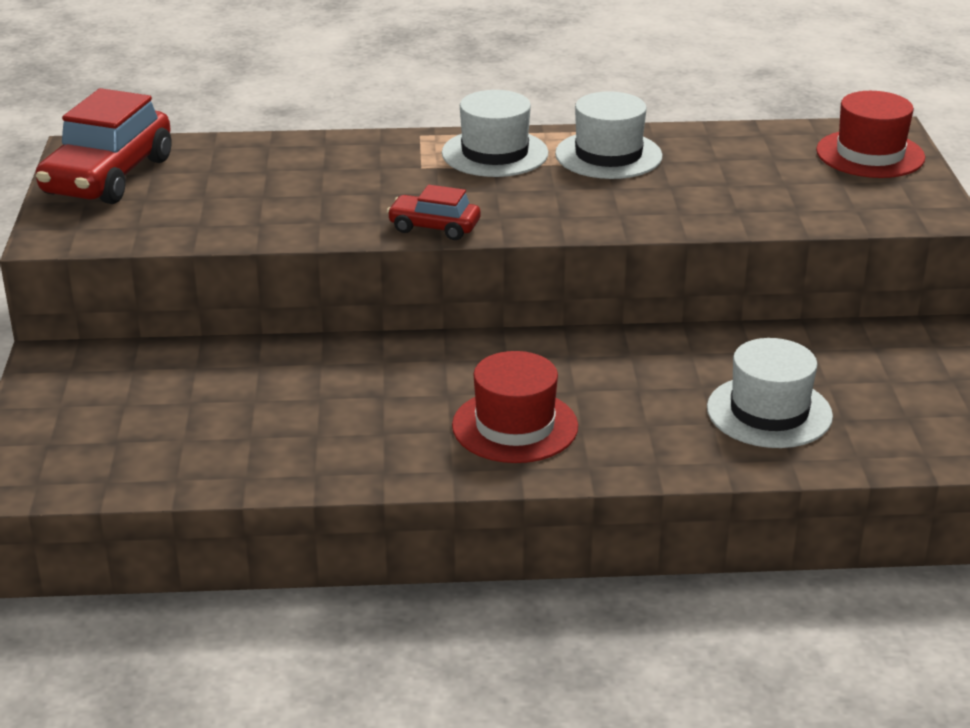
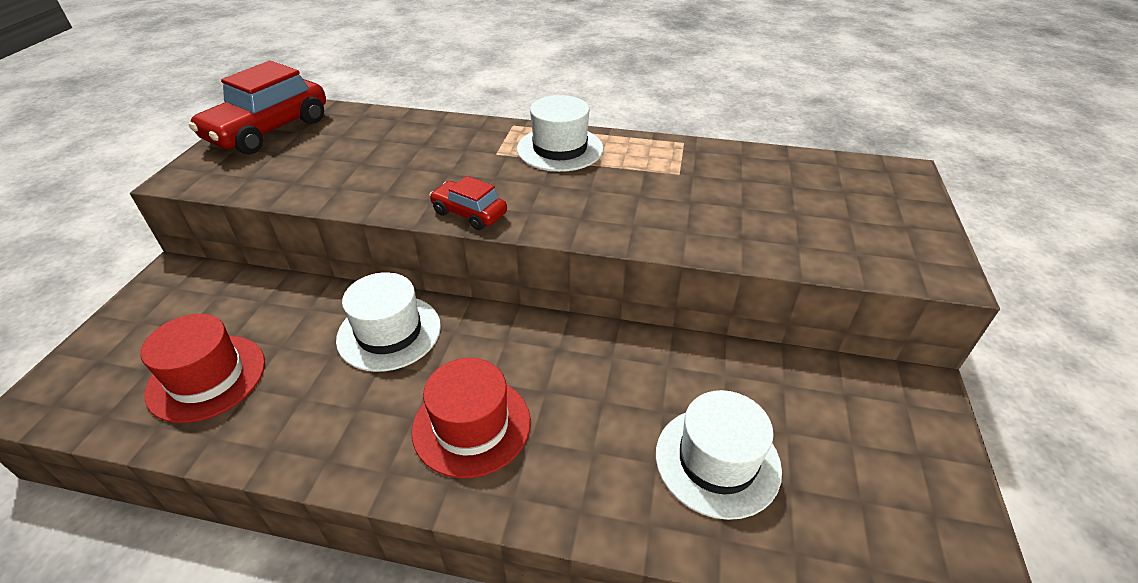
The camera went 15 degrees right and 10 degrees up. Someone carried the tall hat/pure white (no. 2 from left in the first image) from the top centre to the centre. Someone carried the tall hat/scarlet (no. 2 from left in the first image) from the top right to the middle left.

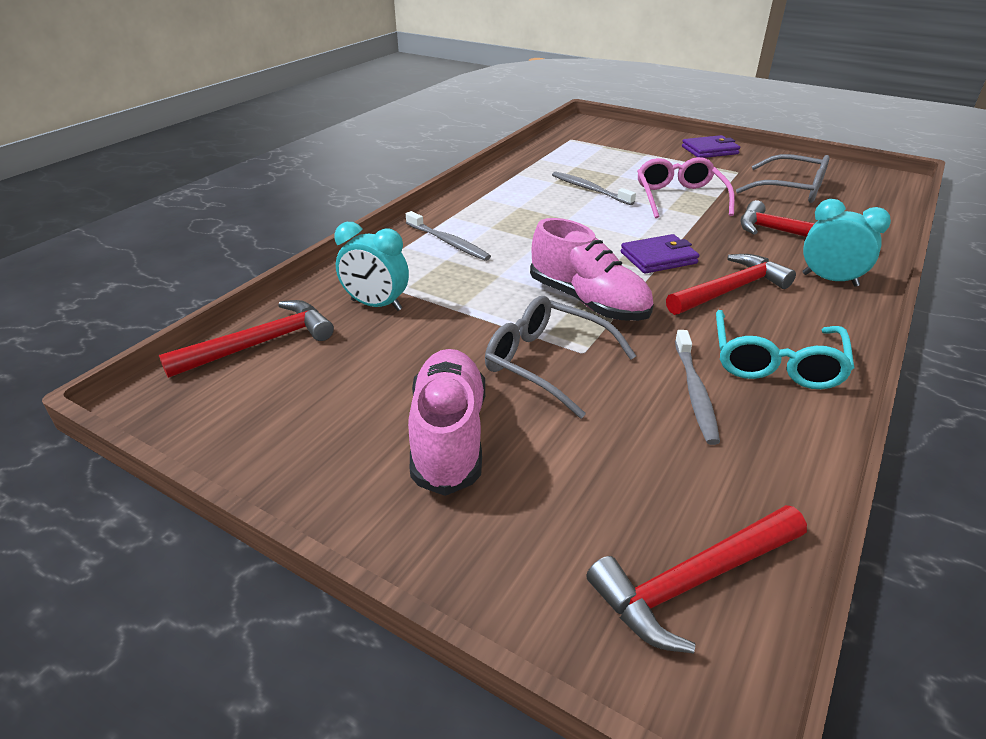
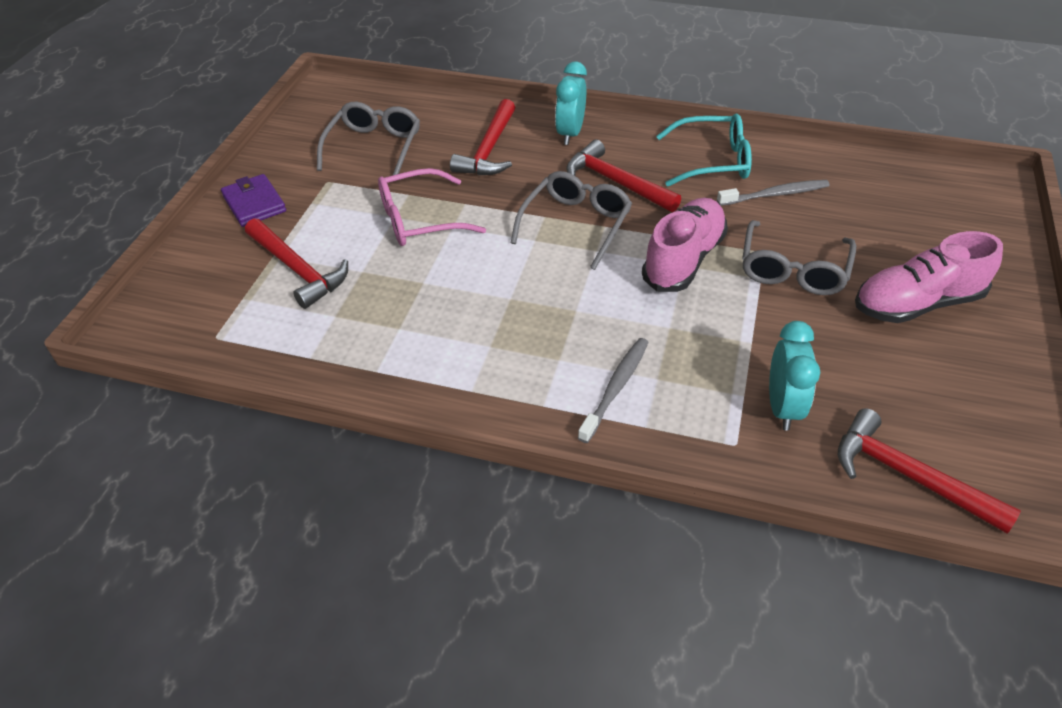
The camera went 105 degrees left and 10 degrees up. Someone took away the tooth brush/grey (no. 2 from left) at the top centre. Someone carried the claw hammer/scarlet (no. 2 from left in the first image) from the bottom right to the middle left. Someone swapped the billfold/purple (no. 1 from left) at the middle right for the glasses/grey (no. 2 from left) at the top centre.

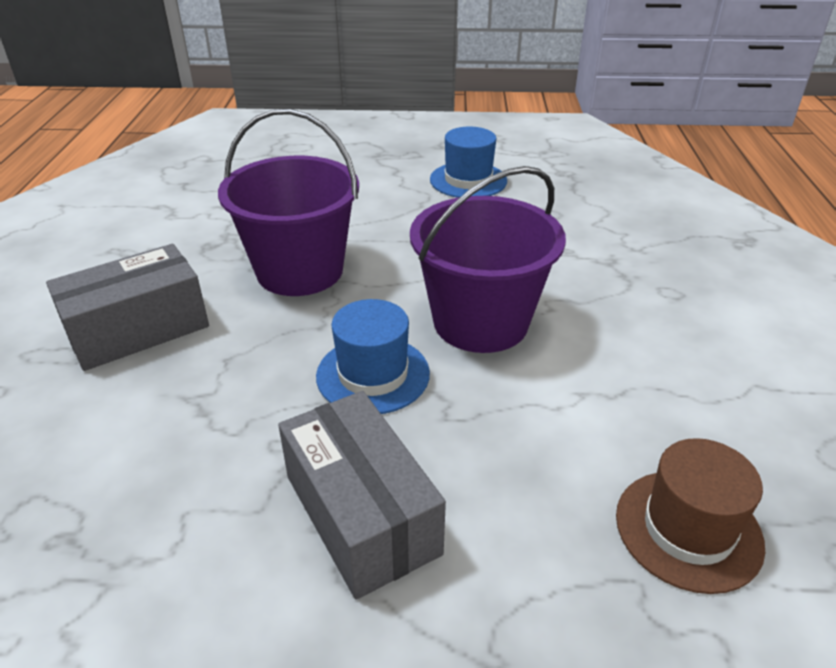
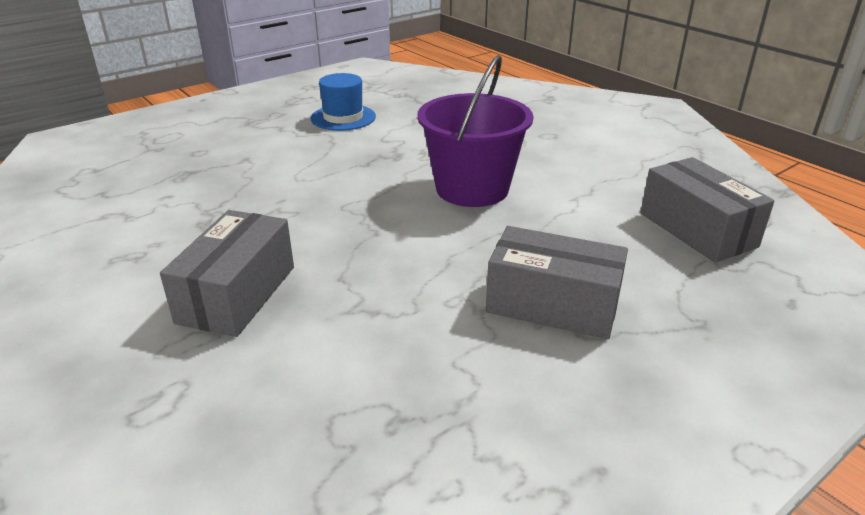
The camera went 40 degrees left and 5 degrees down. Someone took away the bucket/purple (no. 1 from left) at the top centre. Someone took away the tall hat/royal blue (no. 1 from left) at the centre. Someone swapped the tall hat/russet at the bottom right for the box/grey (no. 3 from left) at the middle right.

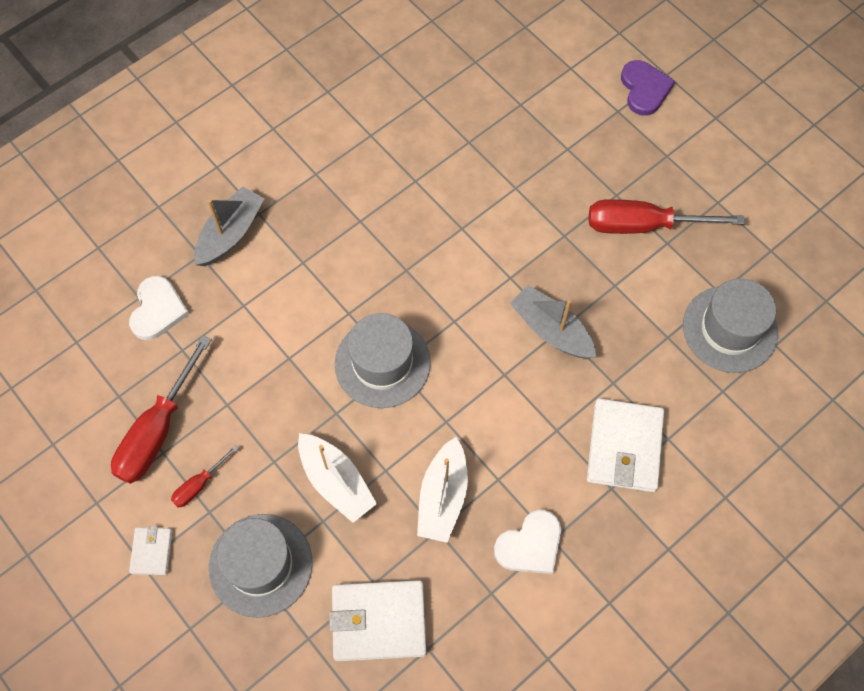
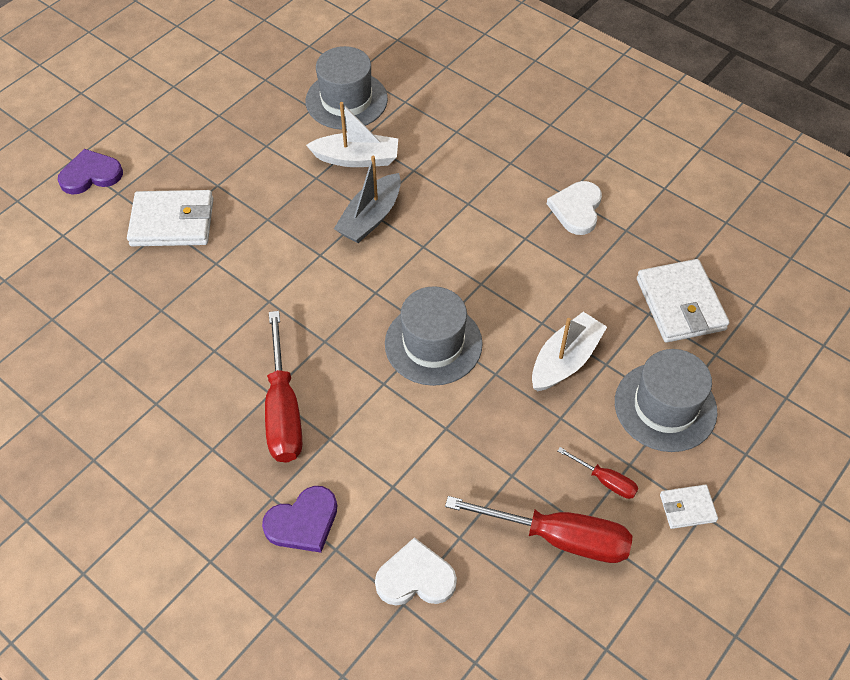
The camera went 100 degrees left and 10 degrees down. Someone carried the sailboat/pure white (no. 2 from left in the first image) from the bottom centre to the top centre. Someone carried the billfold/pure white (no. 3 from left in the first image) from the middle right to the top left. Someone carried the screwdriver/scarlet (no. 3 from left in the first image) from the top right to the middle left. Someone swapped the sailboat/grey (no. 1 from left) at the top left for the heart shape/purple (no. 2 from left) at the bottom centre. Someone rotated the heart shape/pure white (no. 2 from left) at the bottom centre by 120 degrees counterclockwise.

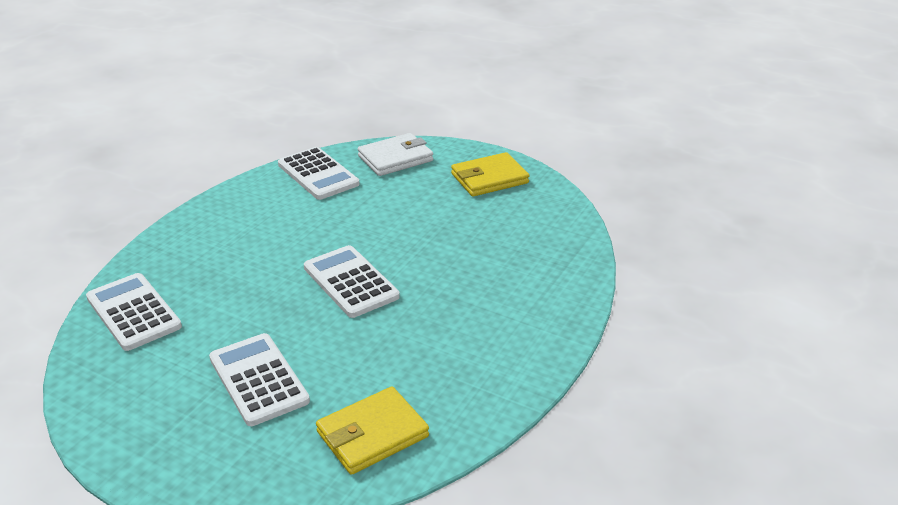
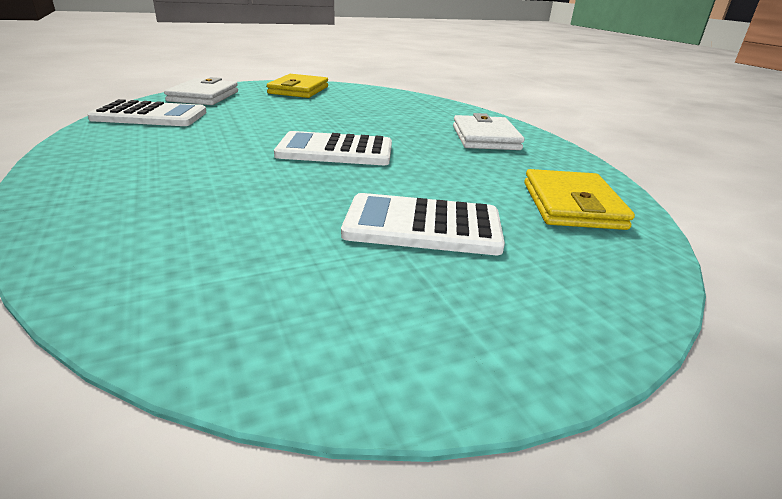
The camera went 55 degrees left and 5 degrees down. Someone took away the calculator/pure white (no. 1 from left) at the middle left. Someone put down the billfold/pure white (no. 2 from left) at the top centre.

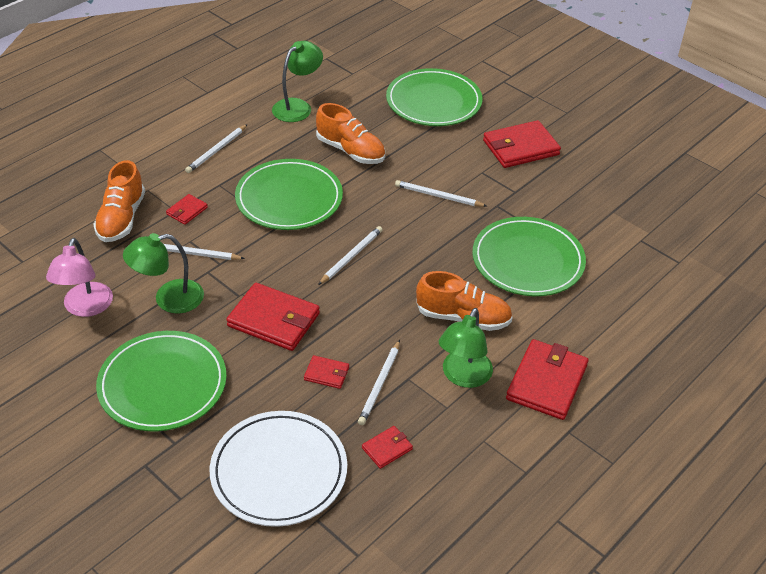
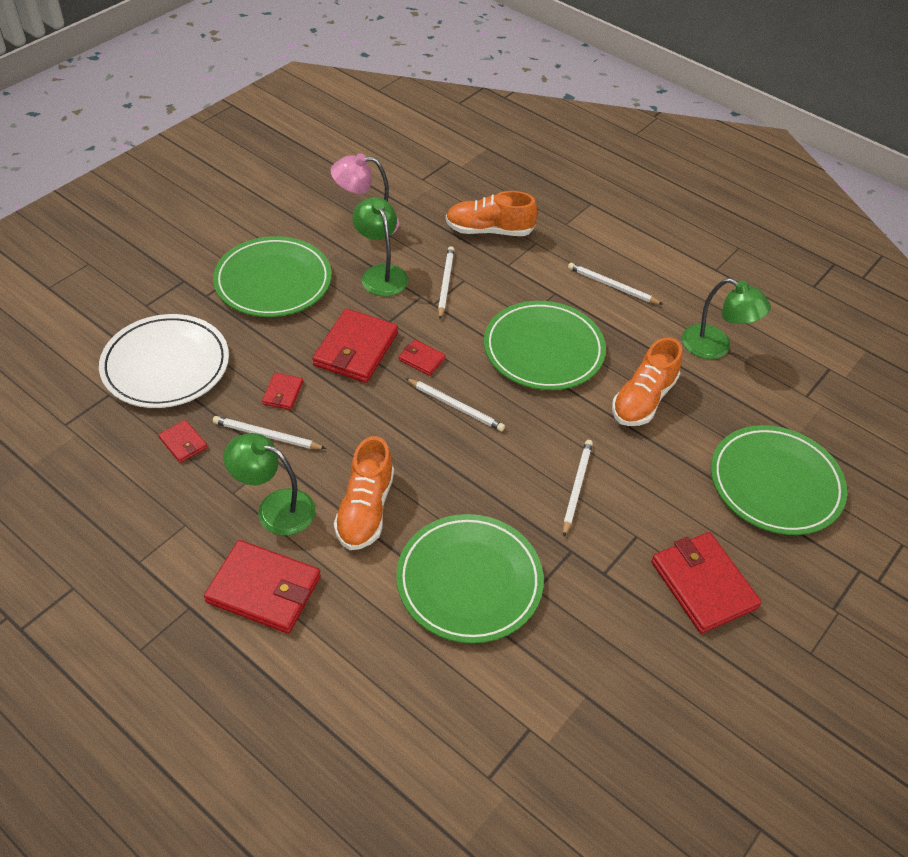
The camera went 85 degrees right and 5 degrees up. Someone carried the billfold/scarlet (no. 1 from left in the first image) from the middle left to the centre.

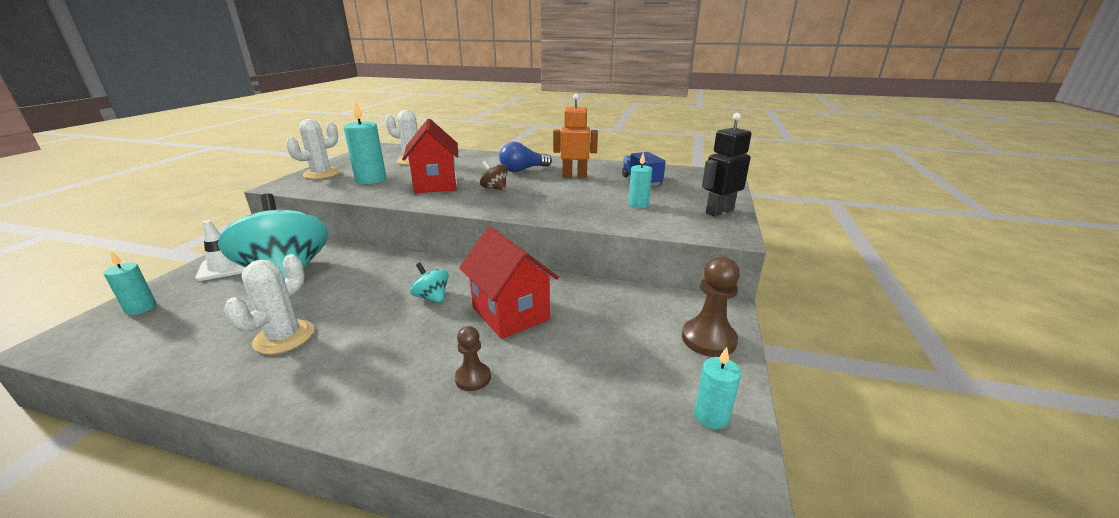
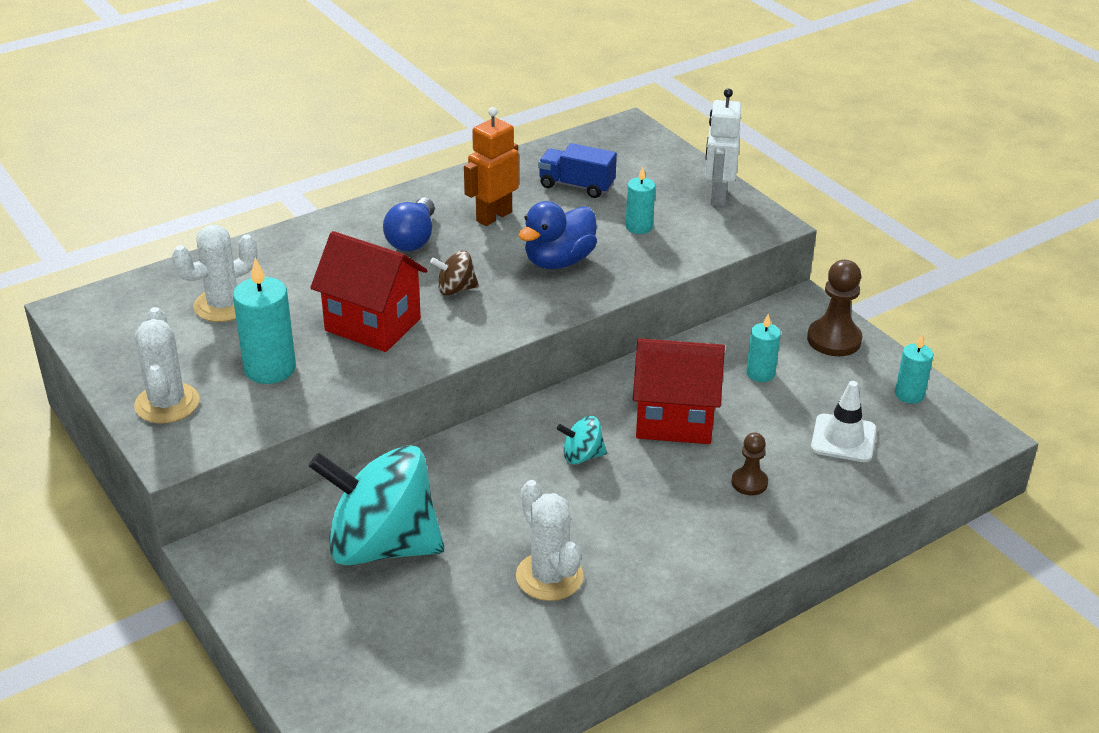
The camera went 50 degrees left and 10 degrees up. Someone put down the rubber duck/royal blue at the top centre. Someone carried the pillar candle/turquoise (no. 1 from left in the first image) from the middle left to the middle right. Someone carried the road cone/pure white from the middle left to the middle right. Someone repainted the robot figure/ebony at the top centre, which became the robot figure/pure white at the top centre.

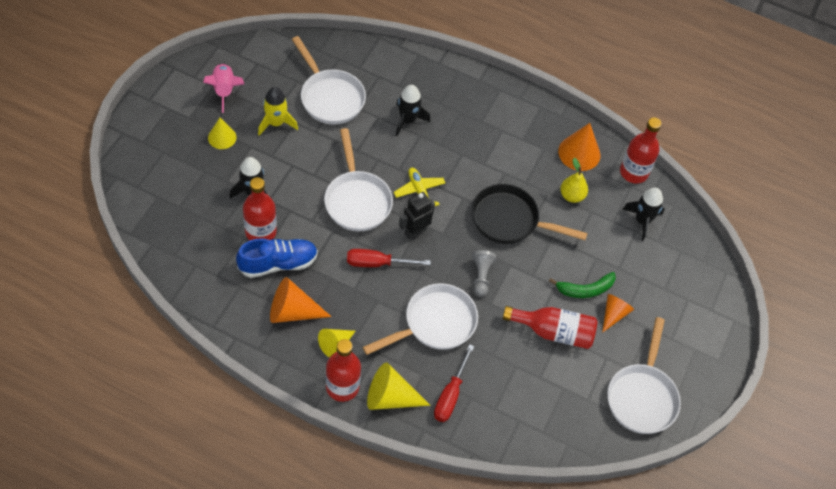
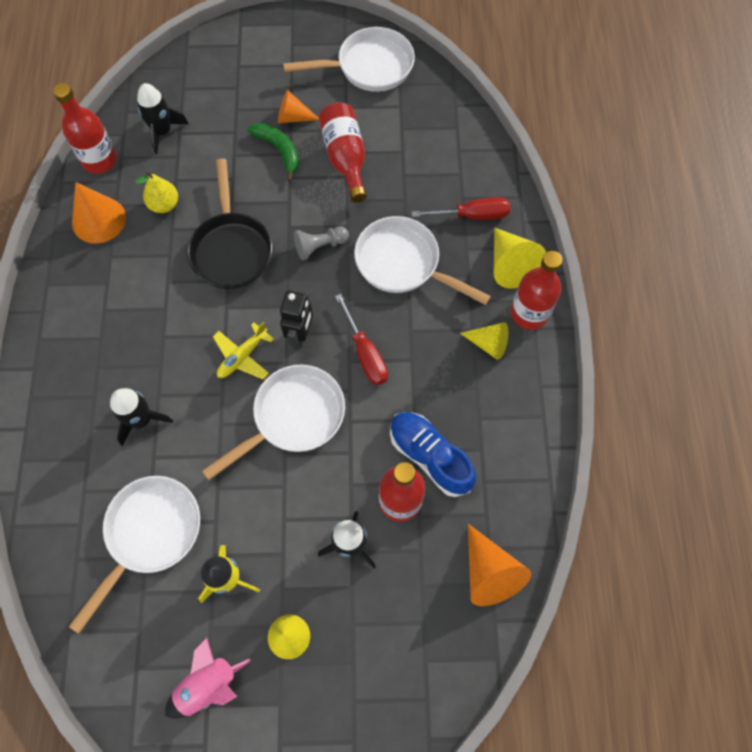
The camera went 110 degrees left and 10 degrees up. Someone carried the cone shape/orange (no. 1 from left in the first image) from the centre to the bottom centre. Someone rotated the robot figure/ebony at the centre by 105 degrees counterclockwise.

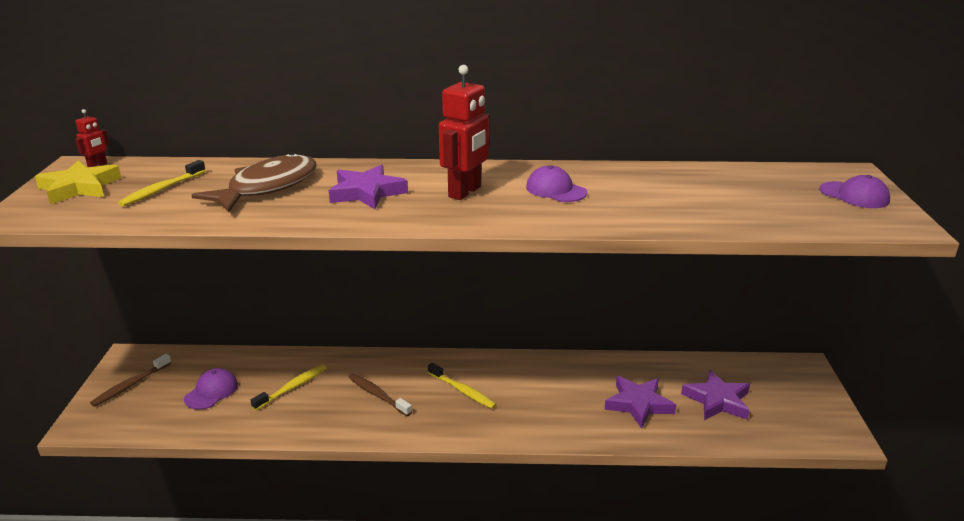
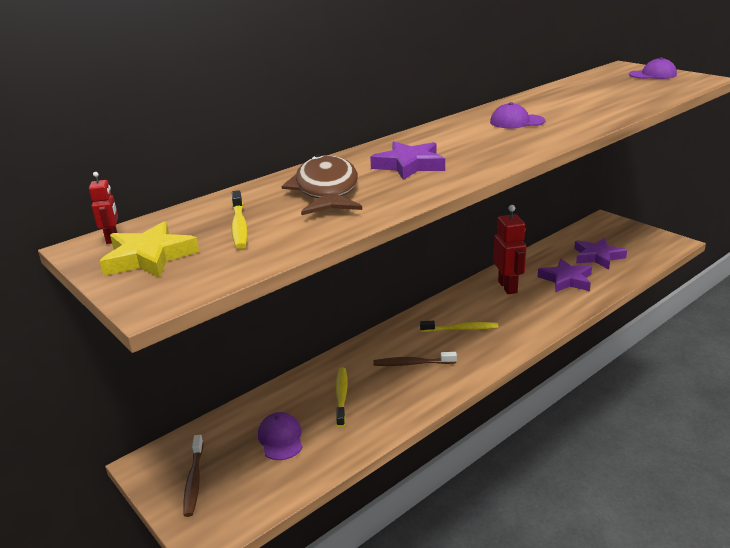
The camera went 40 degrees left and 0 degrees up. Someone carried the robot figure/scarlet (no. 2 from left) from the top centre to the middle right.

